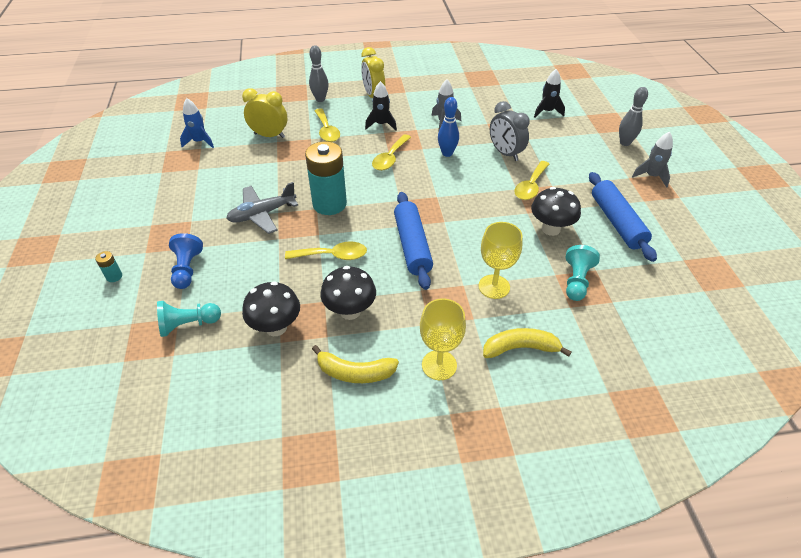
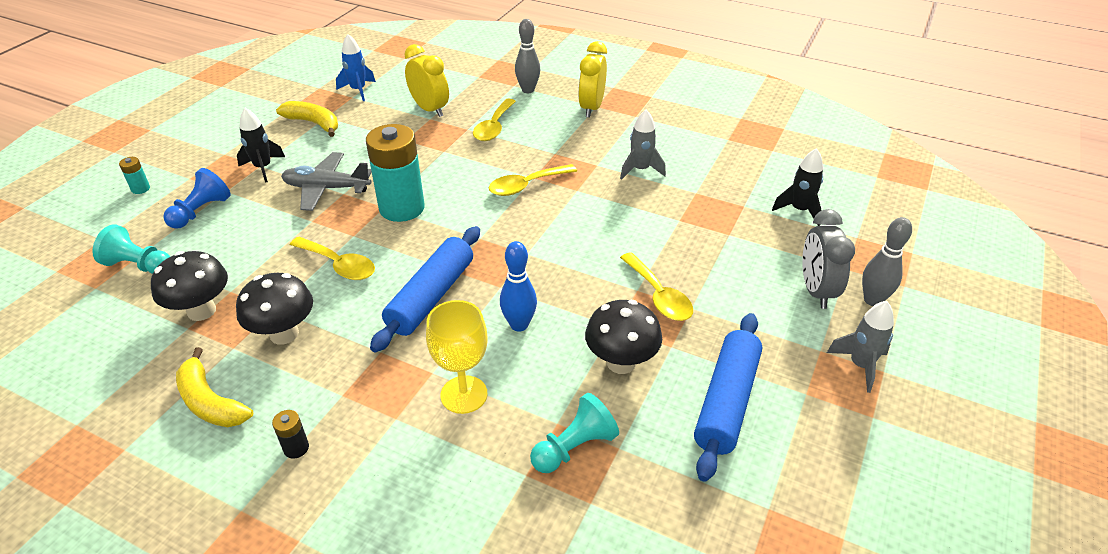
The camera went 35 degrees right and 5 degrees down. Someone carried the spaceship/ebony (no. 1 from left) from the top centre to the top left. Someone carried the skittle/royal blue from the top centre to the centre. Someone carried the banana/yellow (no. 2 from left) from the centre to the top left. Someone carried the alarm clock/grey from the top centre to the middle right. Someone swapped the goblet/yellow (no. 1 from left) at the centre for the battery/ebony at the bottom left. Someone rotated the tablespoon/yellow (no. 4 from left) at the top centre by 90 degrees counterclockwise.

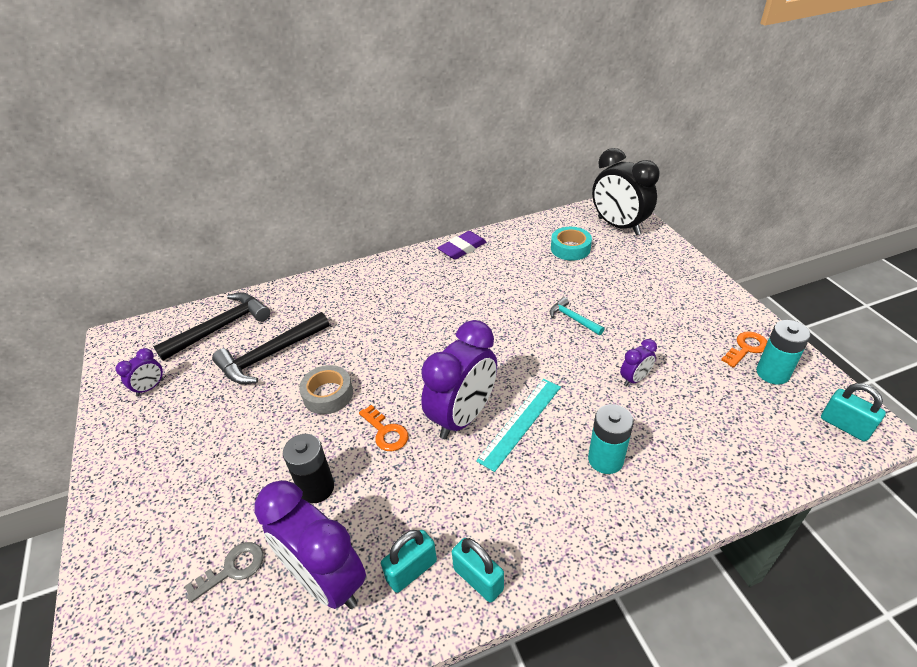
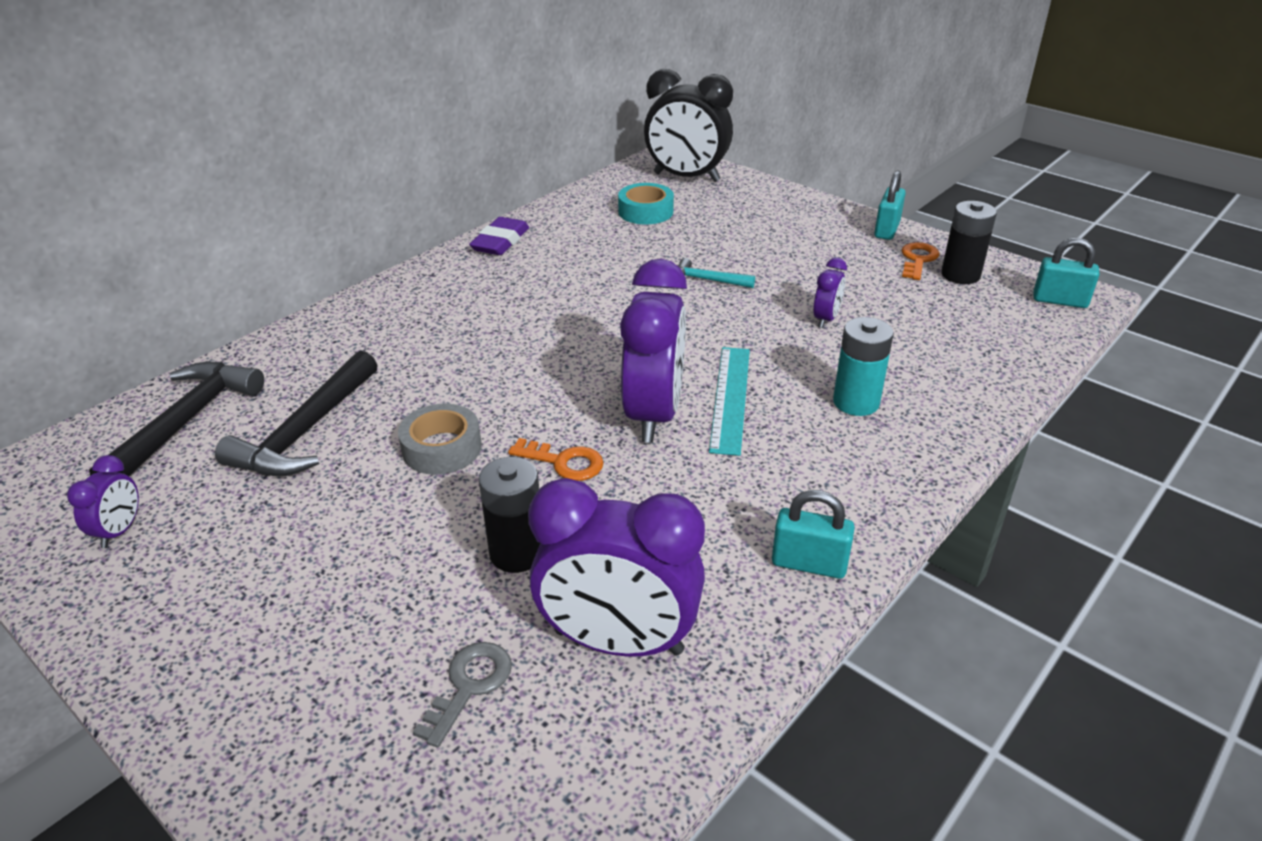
The camera went 30 degrees left and 5 degrees down. Someone carried the padlock/turquoise (no. 1 from left in the first image) from the bottom centre to the top right. Someone repainted the battery/turquoise (no. 2 from left) at the middle right, which became the battery/ebony (no. 2 from left) at the top right.

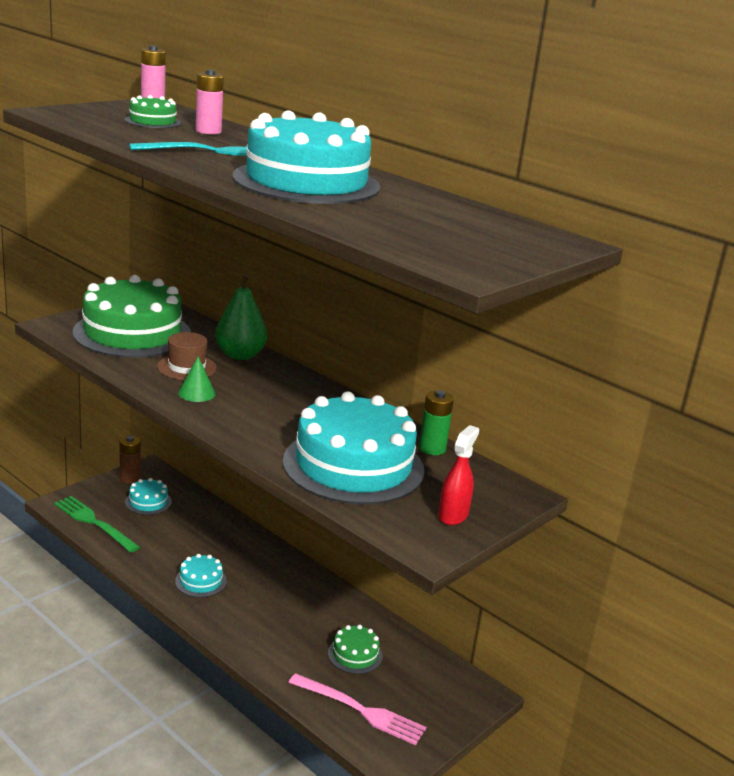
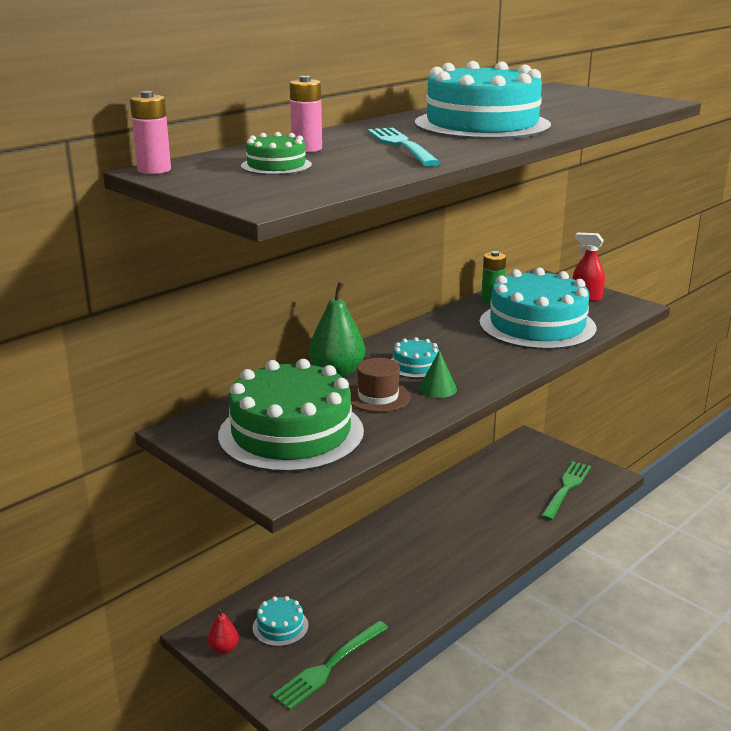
The camera went 85 degrees left and 0 degrees up. Someone took away the cake/green (no. 3 from left) at the bottom centre. Someone carried the cake/turquoise (no. 2 from left) from the bottom left to the centre. Someone swapped the battery/russet at the middle left for the toy pear/scarlet at the bottom left. Someone repainted the table fork/pink at the bottom centre, which became the table fork/green (no. 2 from left) at the bottom right.

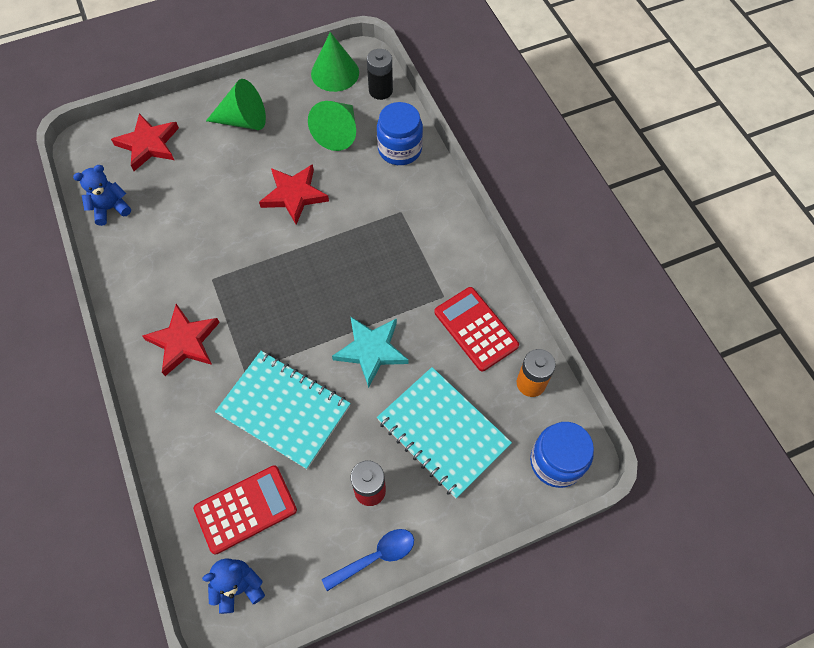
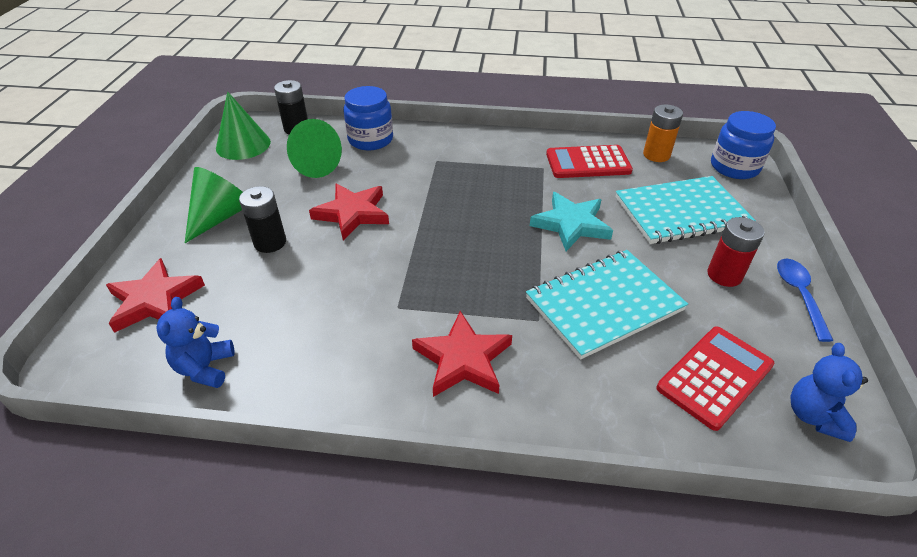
The camera went 60 degrees left and 20 degrees down. Someone put down the battery/ebony (no. 1 from left) at the middle left. Someone rotated the calculator/scarlet (no. 1 from left in the first image) at the bottom left by 45 degrees clockwise.

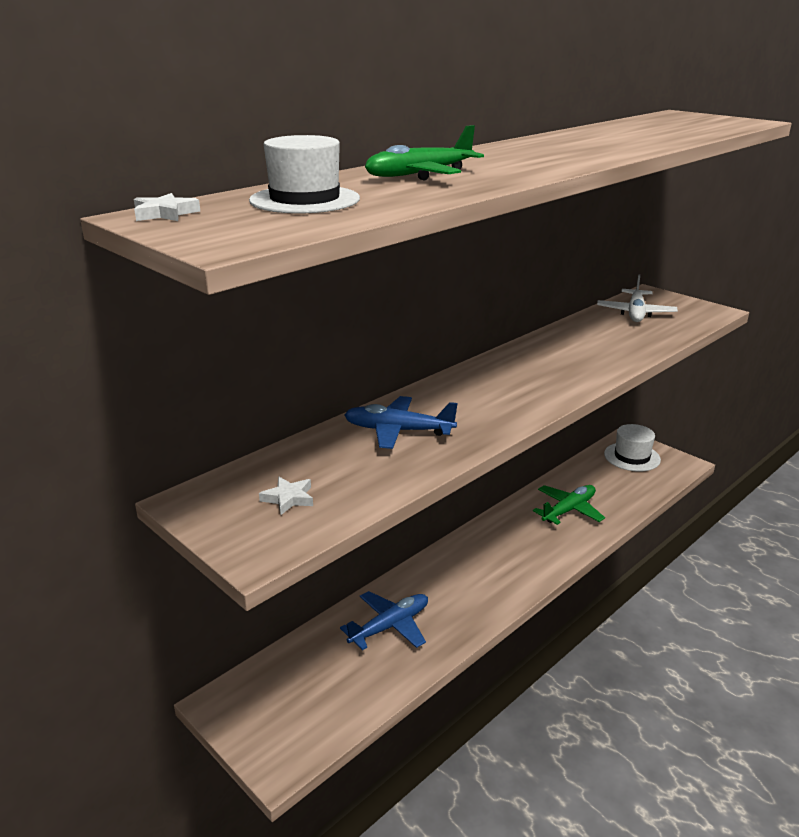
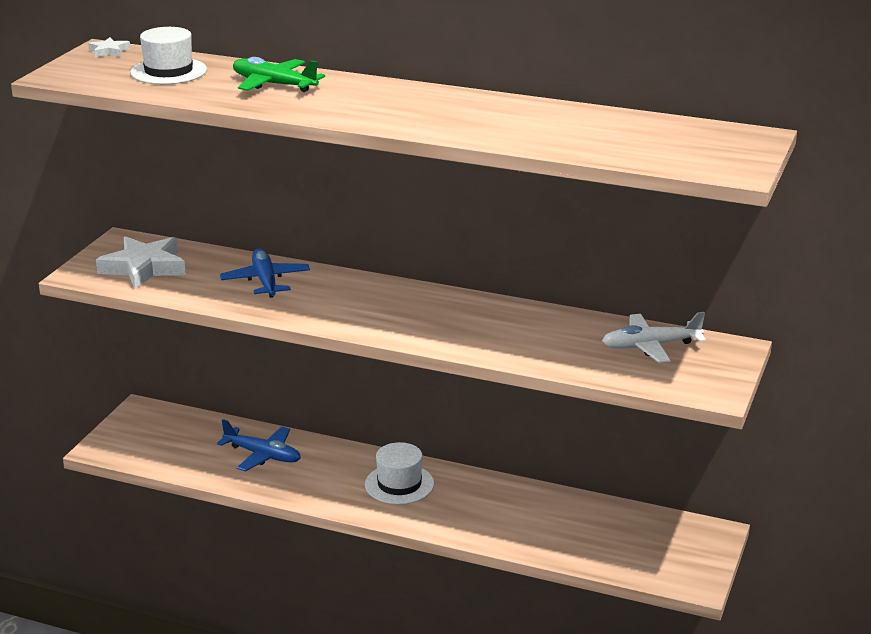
The camera went 65 degrees right and 0 degrees up. Someone took away the plane/green (no. 2 from left) at the middle right. Someone carried the tall hat/pure white (no. 2 from left) from the middle right to the bottom centre. Someone scaled the star shape/pure white (no. 2 from left) at the centre by 2.21.

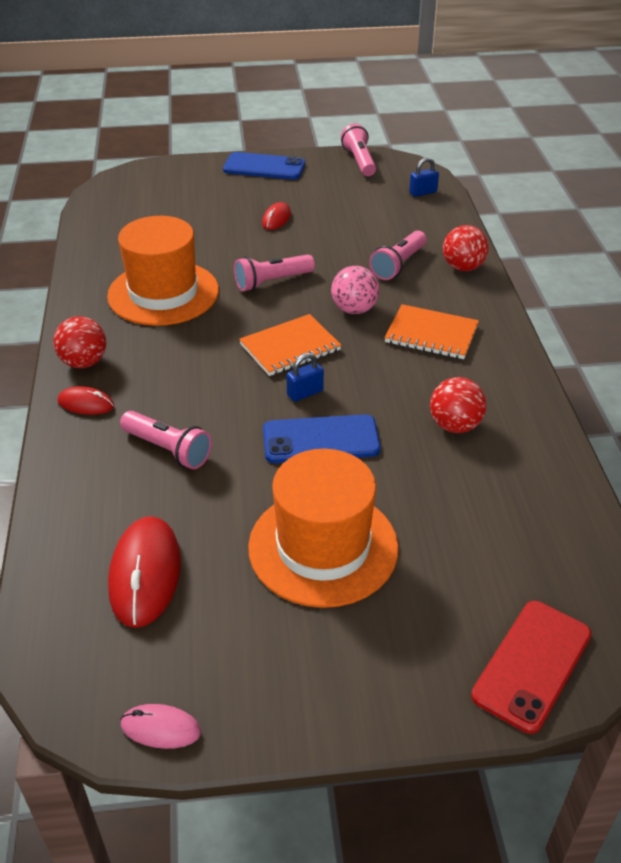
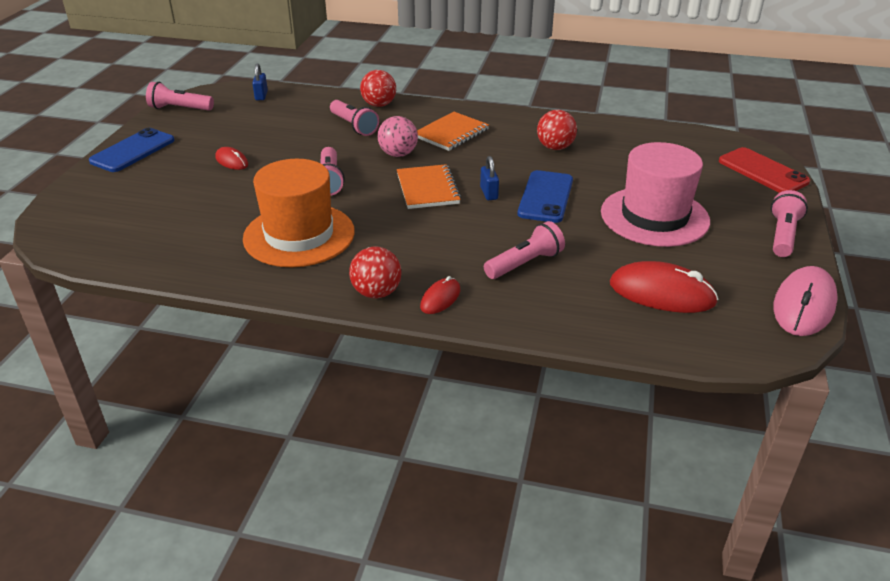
The camera went 70 degrees left and 5 degrees down. Someone put down the torch/pink (no. 5 from left) at the middle right. Someone repainted the tall hat/orange (no. 2 from left) at the centre, which became the tall hat/pink at the middle right. Someone scaled the mouse/pink at the bottom left by 1.87.

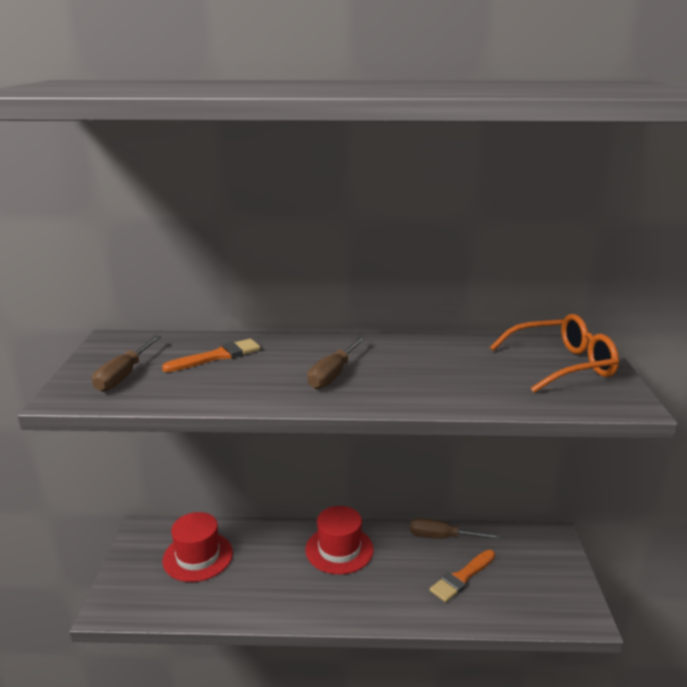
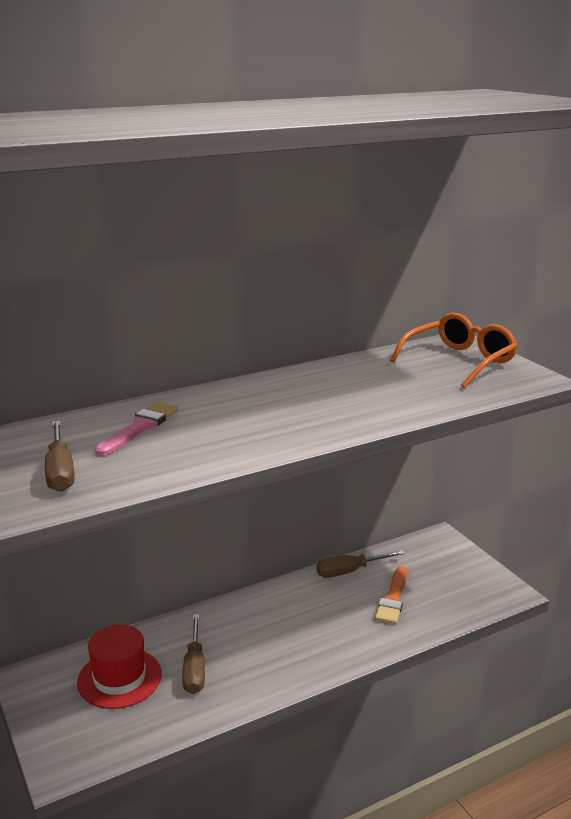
The camera went 30 degrees left and 0 degrees up. Someone took away the tall hat/scarlet (no. 2 from left) at the bottom centre. Someone carried the screwdriver/russet (no. 2 from left) from the centre to the bottom centre. Someone repainted the brush/orange (no. 1 from left) at the middle left, which became the brush/pink at the middle left.

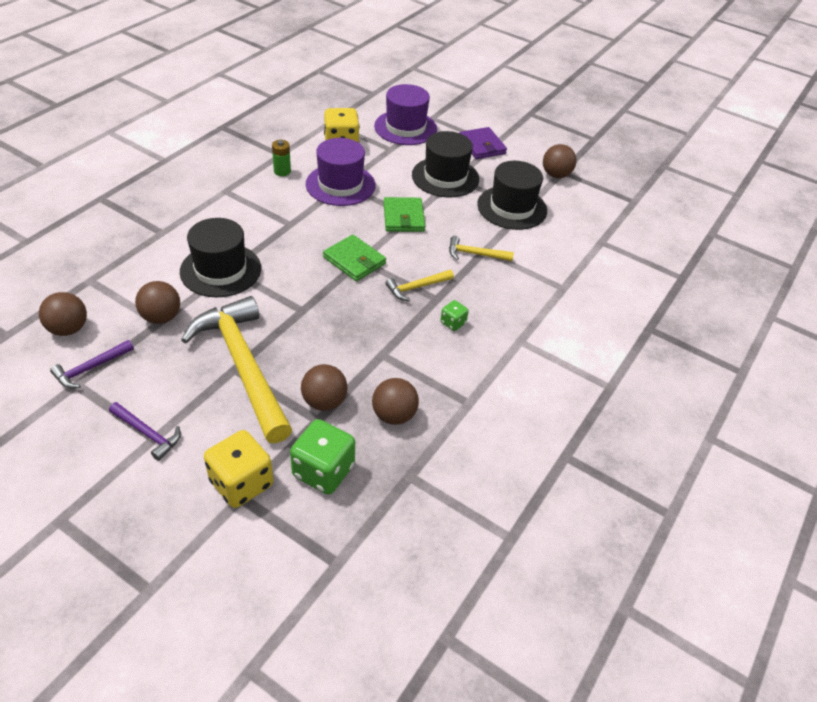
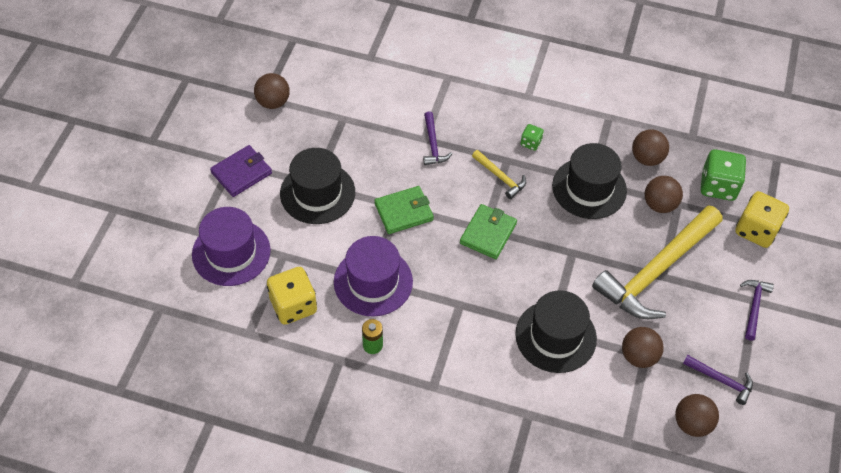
The camera went 105 degrees left and 10 degrees up. Someone carried the tall hat/ebony (no. 3 from left) from the top centre to the middle right. Someone repainted the claw hammer/yellow (no. 3 from left) at the centre, which became the claw hammer/purple (no. 1 from left) at the top centre.

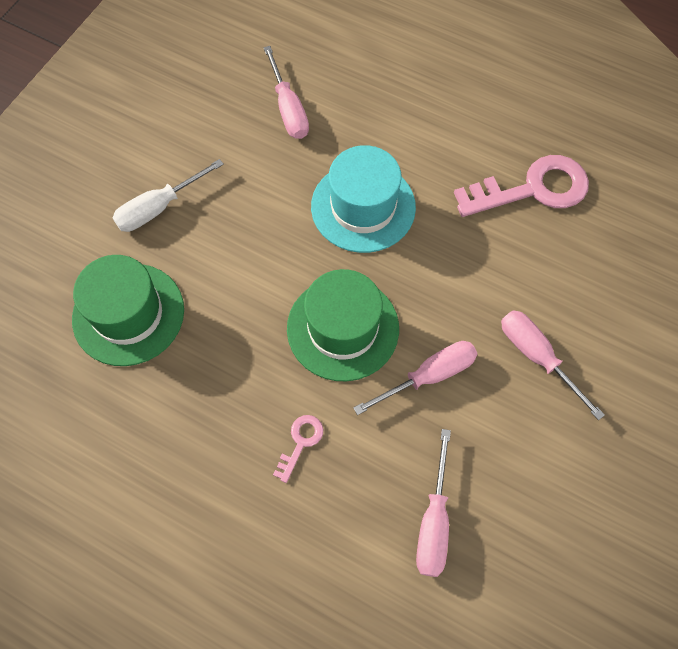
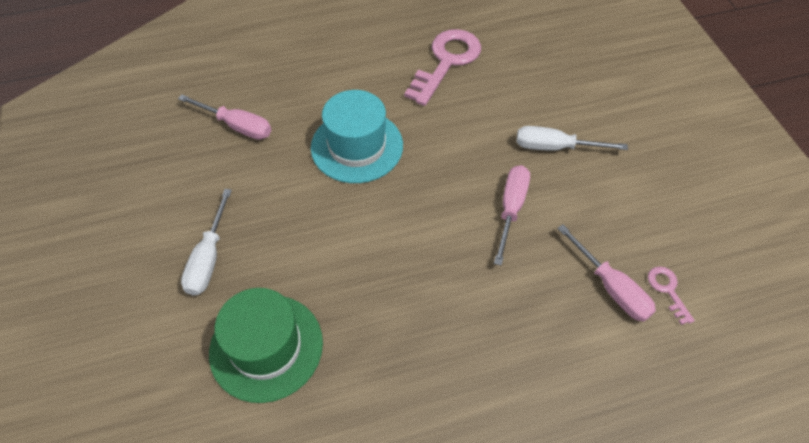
The camera went 45 degrees left and 10 degrees down. Someone took away the tall hat/green (no. 2 from left) at the centre. Someone carried the key/pink (no. 1 from left in the first image) from the bottom centre to the middle right. Someone repainted the screwdriver/pink (no. 4 from left) at the middle right, which became the screwdriver/pure white (no. 2 from left) at the top right.

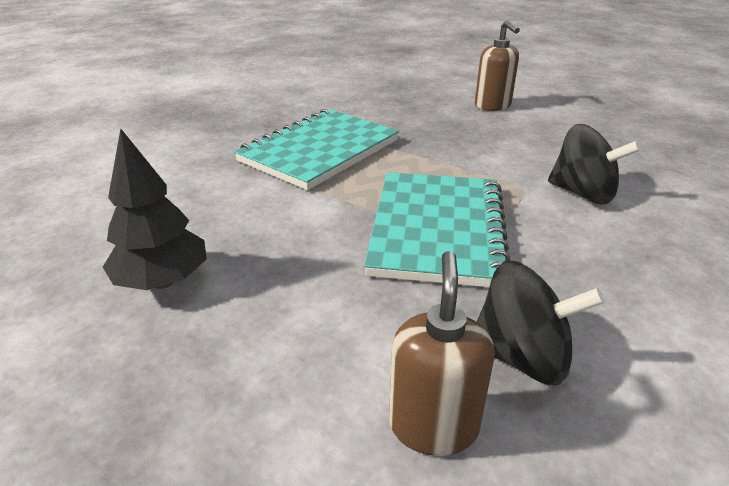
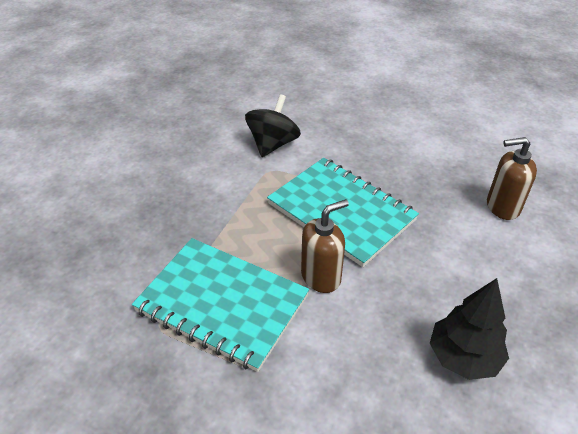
The camera went 100 degrees left and 10 degrees up. Someone took away the toy top/ebony (no. 1 from left) at the middle right. Someone carried the soap pump/russet (no. 2 from left in the first image) from the top right to the centre. Someone rotated the notebook/turquoise (no. 2 from left) at the centre by 45 degrees clockwise.

